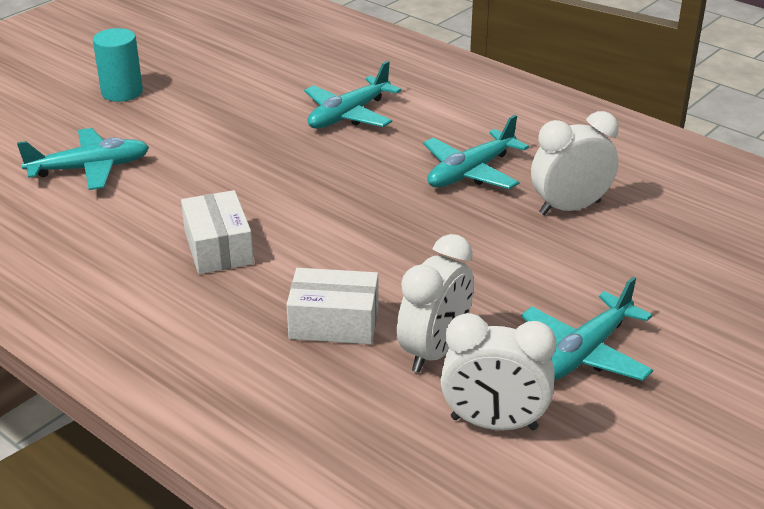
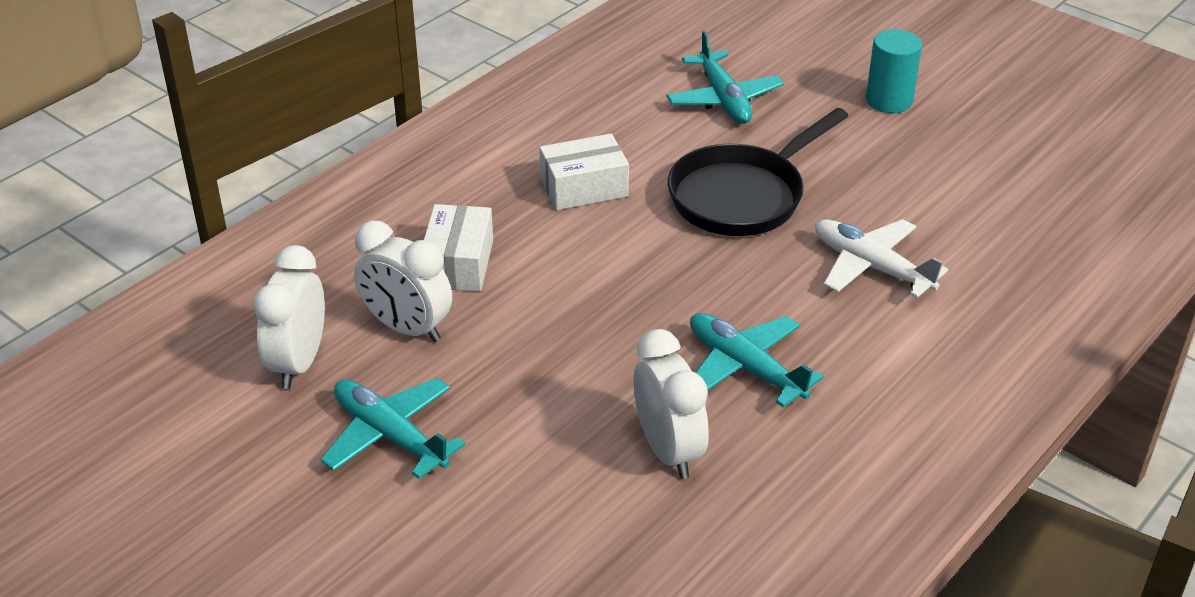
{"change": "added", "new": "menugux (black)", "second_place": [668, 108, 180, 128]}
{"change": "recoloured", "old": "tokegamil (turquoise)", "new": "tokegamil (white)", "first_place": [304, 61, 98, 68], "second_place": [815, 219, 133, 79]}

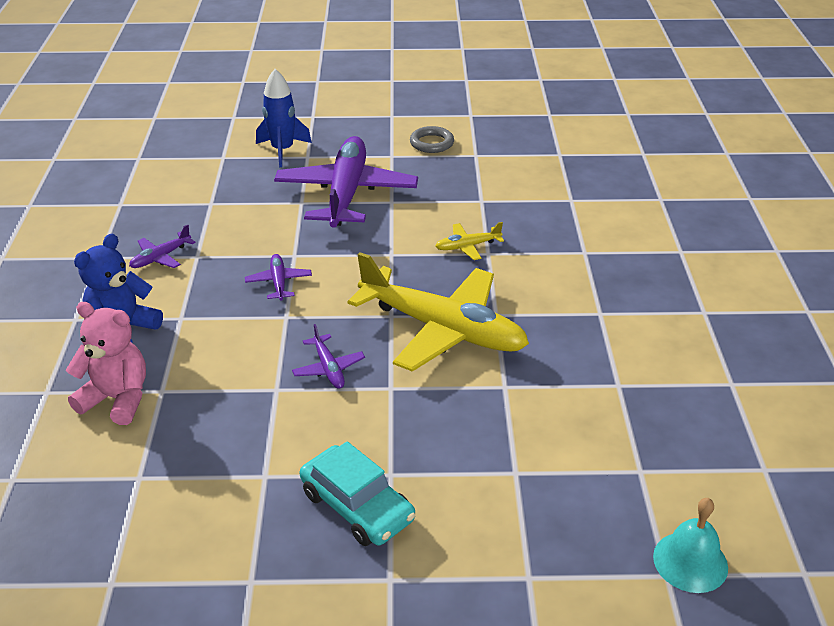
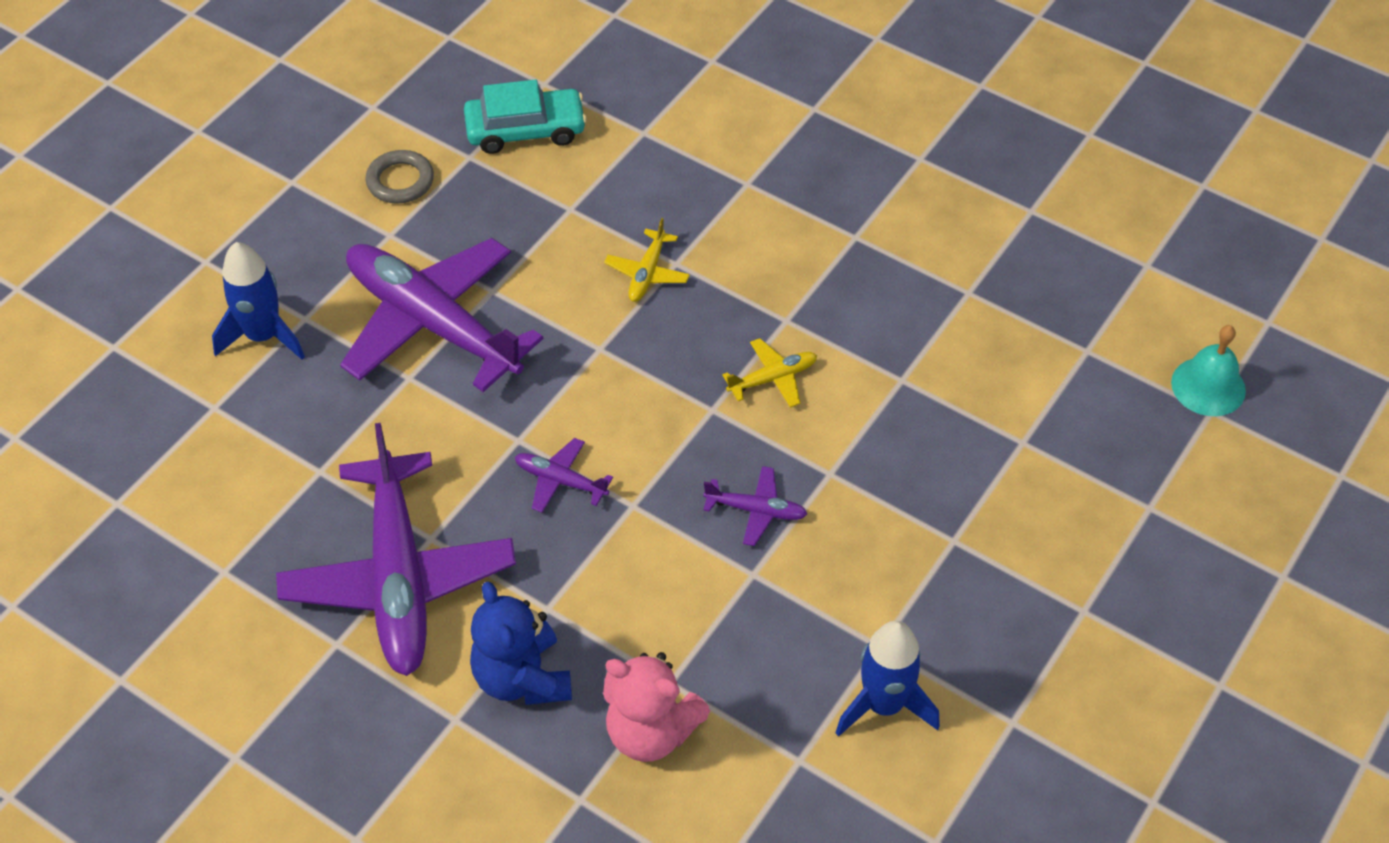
{"change": "resized", "old": "tokegamil (purple)", "first_place": [129, 224, 67, 44], "second_place": [276, 423, 240, 253], "factor": 2.42}
{"change": "moved", "old": "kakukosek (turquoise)", "first_place": [300, 441, 115, 105], "second_place": [464, 80, 123, 74]}
{"change": "turned", "old": "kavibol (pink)", "first_place": [66, 302, 80, 123], "second_place": [603, 652, 107, 110], "degrees": -120}
{"change": "resized", "old": "tokegamil (yellow)", "first_place": [347, 252, 182, 120], "second_place": [722, 338, 95, 70], "factor": 0.41}
{"change": "added", "new": "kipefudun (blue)", "second_place": [836, 621, 104, 116]}

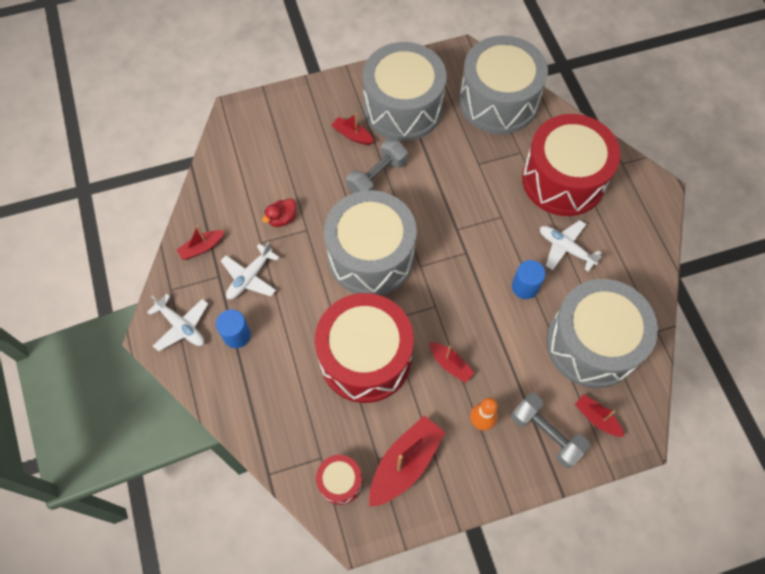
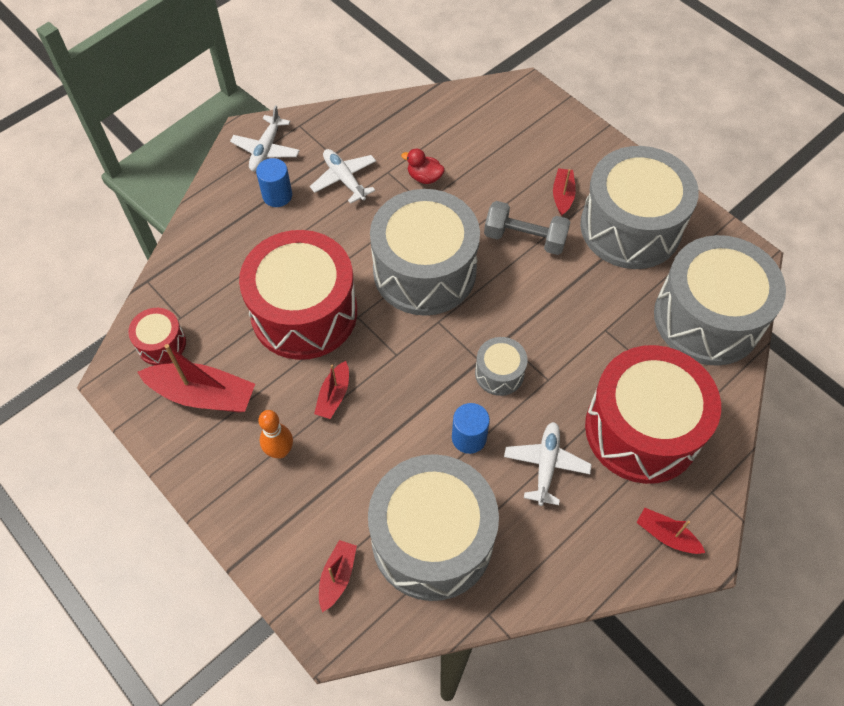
{"change": "turned", "old": "tokegamil (white)", "first_place": [221, 242, 59, 57], "second_place": [310, 149, 66, 55], "degrees": 45}
{"change": "added", "new": "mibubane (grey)", "second_place": [475, 337, 52, 59]}
{"change": "moved", "old": "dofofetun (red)", "first_place": [177, 225, 48, 35], "second_place": [636, 508, 69, 46]}
{"change": "removed", "old": "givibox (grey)", "first_place": [511, 393, 79, 75]}

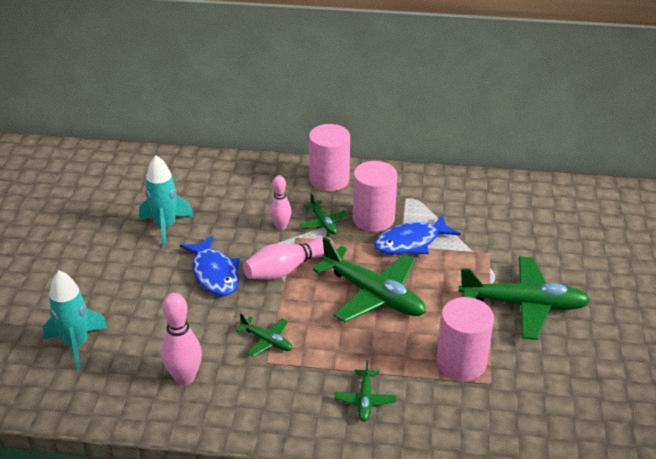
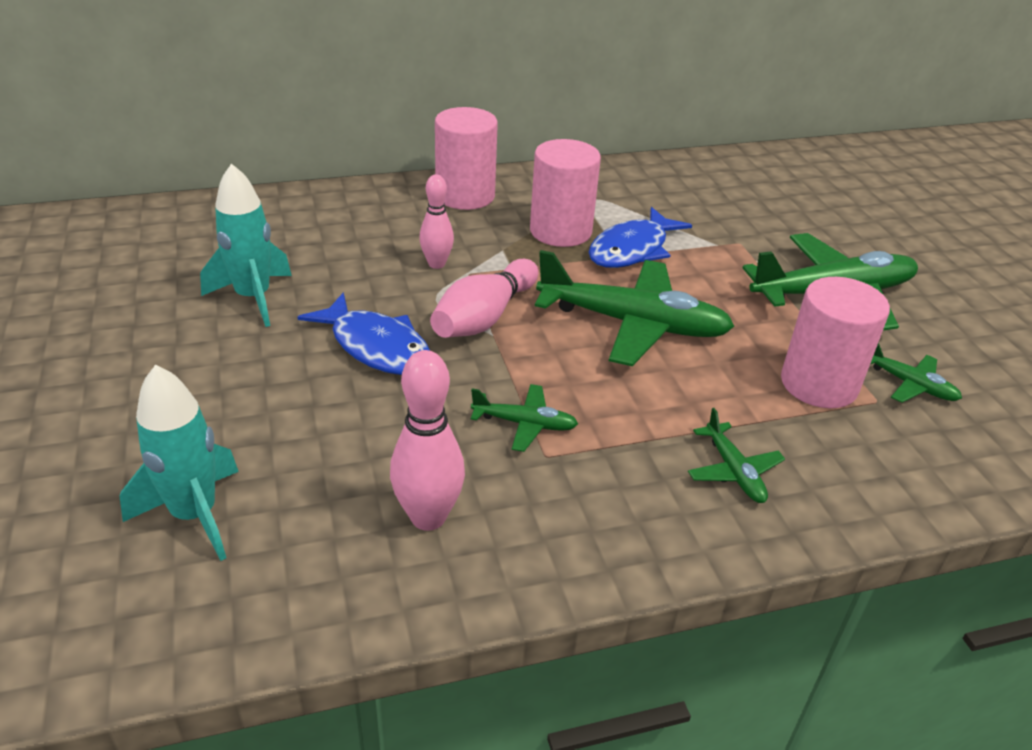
{"change": "moved", "old": "tokegamil (green)", "first_place": [300, 193, 48, 41], "second_place": [870, 343, 92, 60]}

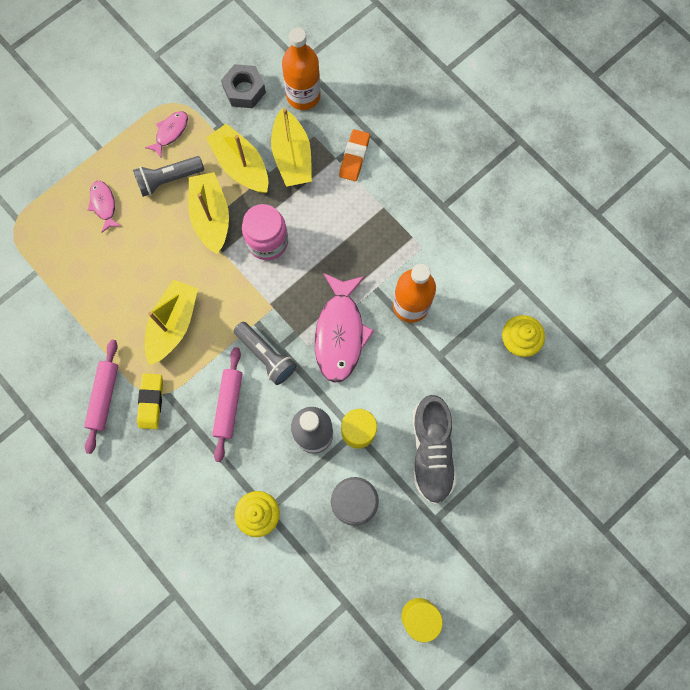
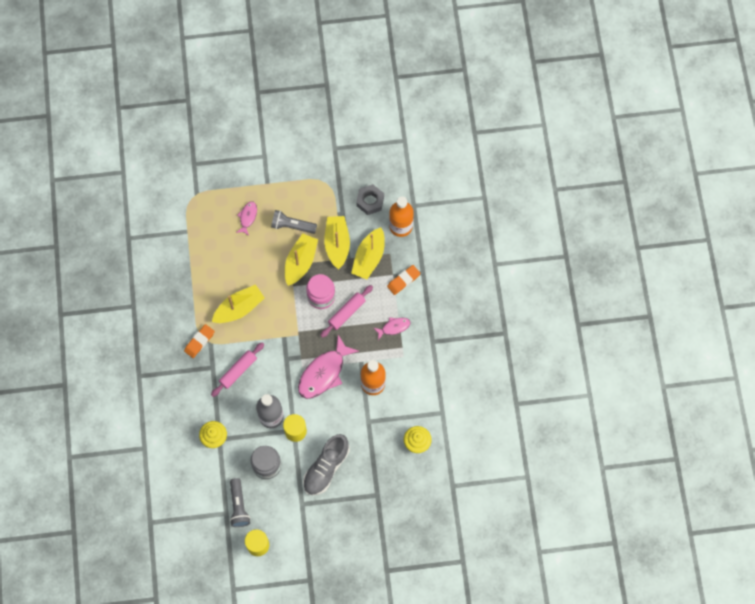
{"change": "recoloured", "old": "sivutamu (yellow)", "new": "sivutamu (orange)", "first_place": [137, 374, 26, 55], "second_place": [184, 324, 31, 34]}
{"change": "moved", "old": "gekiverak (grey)", "first_place": [234, 322, 63, 63], "second_place": [230, 478, 21, 49]}
{"change": "moved", "old": "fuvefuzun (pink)", "first_place": [84, 340, 34, 114], "second_place": [320, 285, 53, 53]}
{"change": "moved", "old": "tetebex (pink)", "first_place": [145, 111, 43, 47], "second_place": [374, 317, 37, 23]}

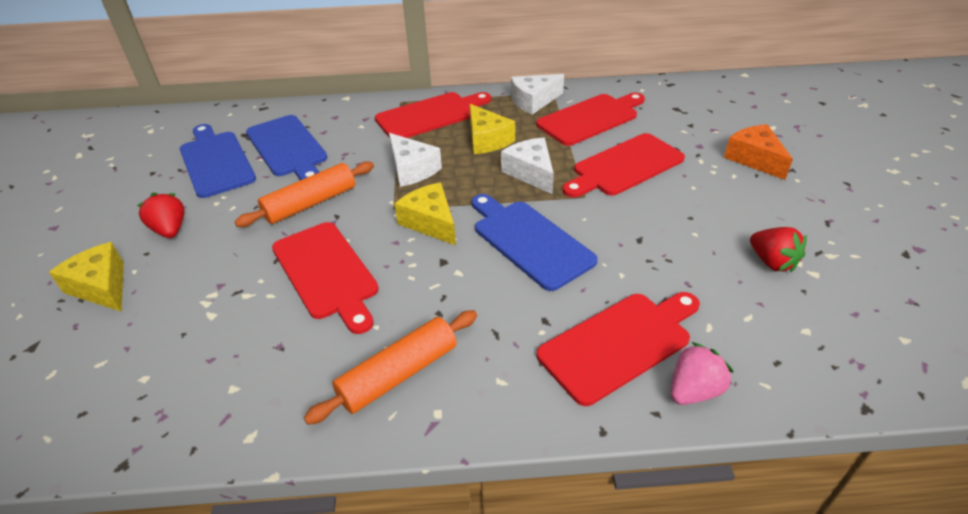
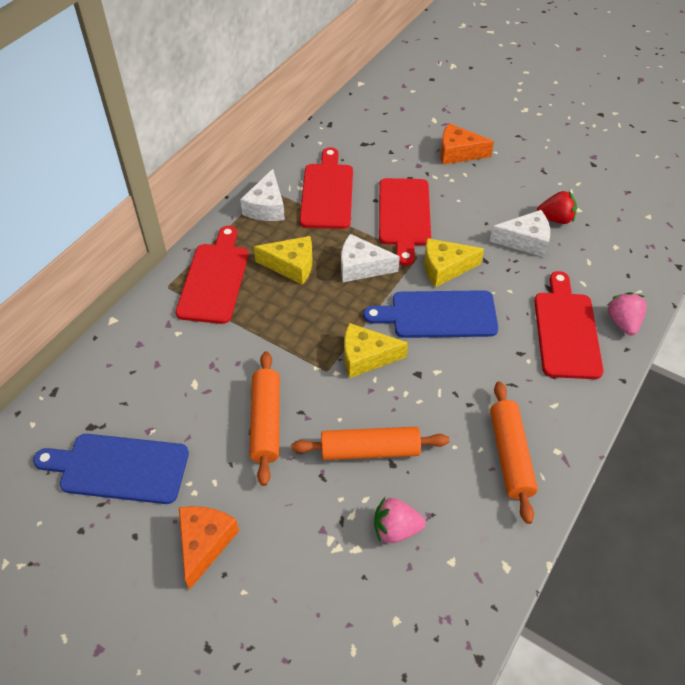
{"change": "replaced", "old": "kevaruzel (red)", "new": "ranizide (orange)", "first_place": [137, 193, 48, 45], "second_place": [179, 506, 60, 84]}
{"change": "replaced", "old": "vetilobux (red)", "new": "fuvefuzun (orange)", "first_place": [272, 222, 107, 112], "second_place": [292, 427, 157, 33]}
{"change": "added", "new": "kevaruzel (pink)", "second_place": [374, 497, 52, 46]}
{"change": "moved", "old": "ranizide (yellow)", "first_place": [49, 242, 75, 69], "second_place": [424, 238, 60, 49]}
{"change": "moved", "old": "ranizide (white)", "first_place": [389, 133, 53, 54], "second_place": [490, 210, 60, 47]}
{"change": "removed", "old": "vetilobux (blue)", "first_place": [246, 115, 81, 65]}

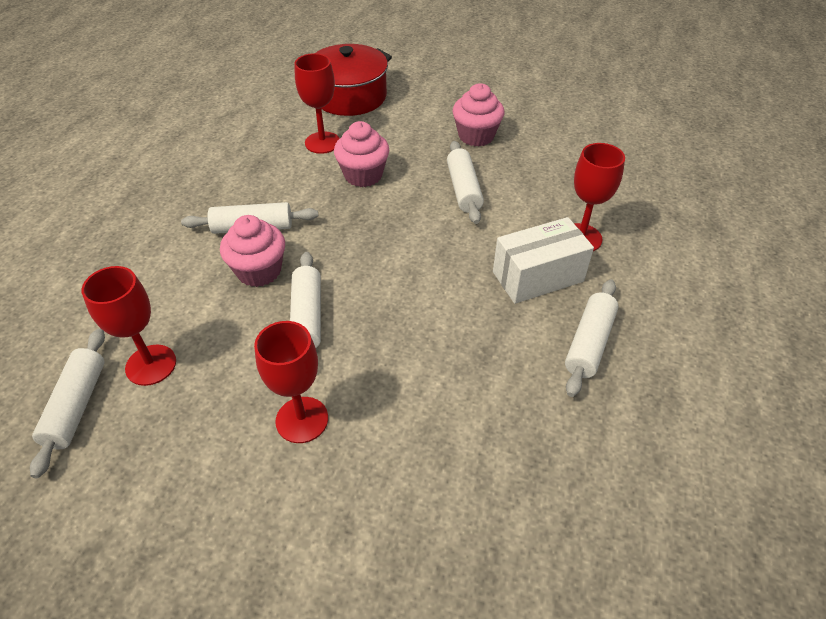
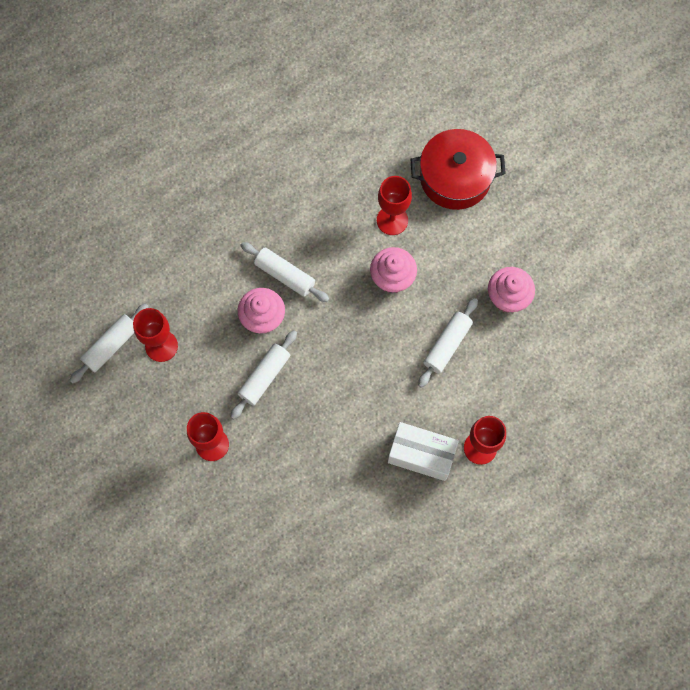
{"change": "removed", "old": "fuvefuzun (white)", "first_place": [565, 279, 54, 118]}

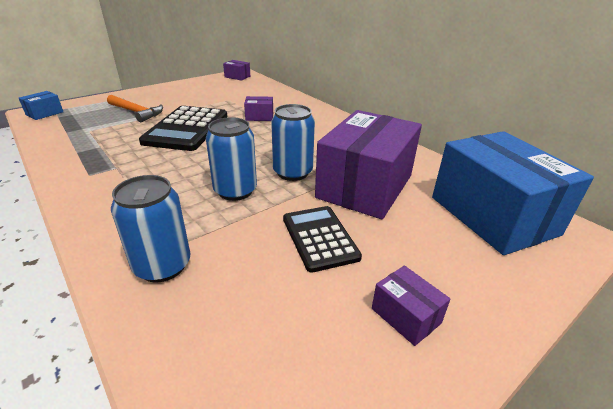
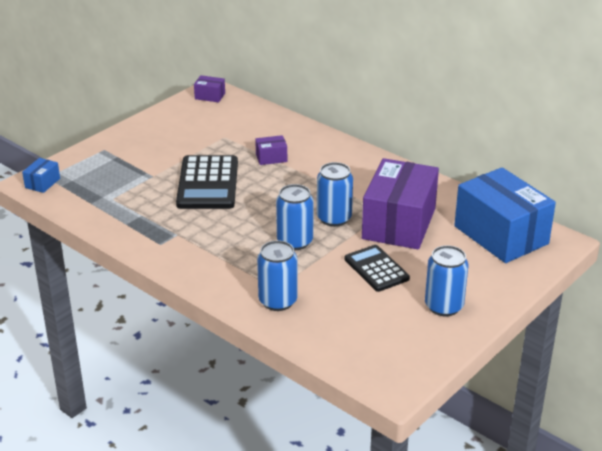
{"change": "replaced", "old": "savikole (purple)", "new": "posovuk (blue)", "first_place": [372, 266, 78, 80], "second_place": [425, 245, 43, 72]}
{"change": "removed", "old": "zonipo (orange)", "first_place": [107, 95, 56, 27]}

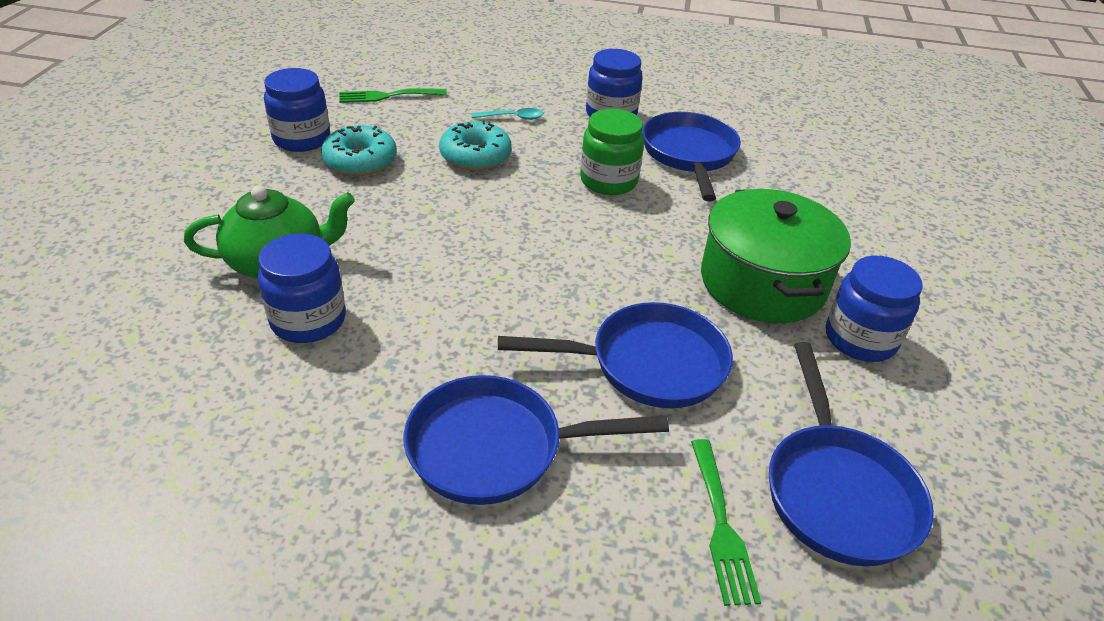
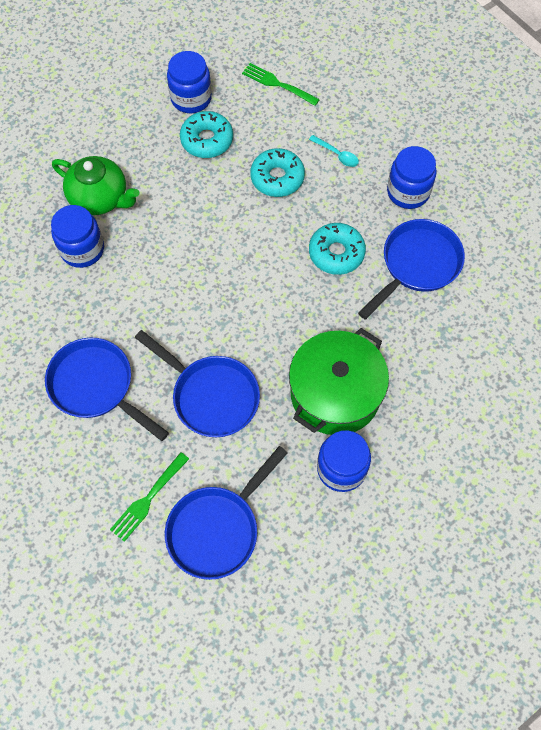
{"change": "replaced", "old": "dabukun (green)", "new": "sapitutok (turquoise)", "first_place": [580, 109, 64, 86], "second_place": [309, 223, 57, 52]}

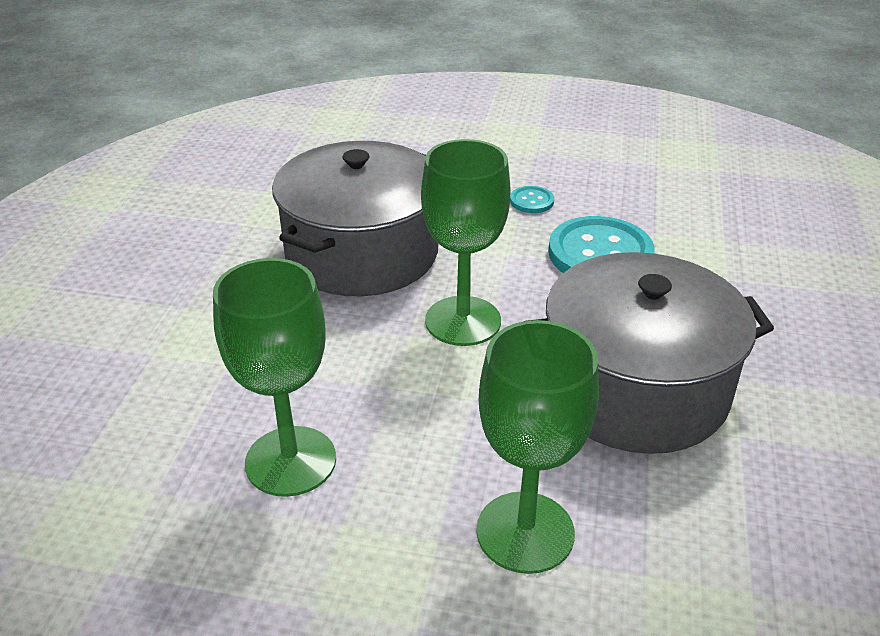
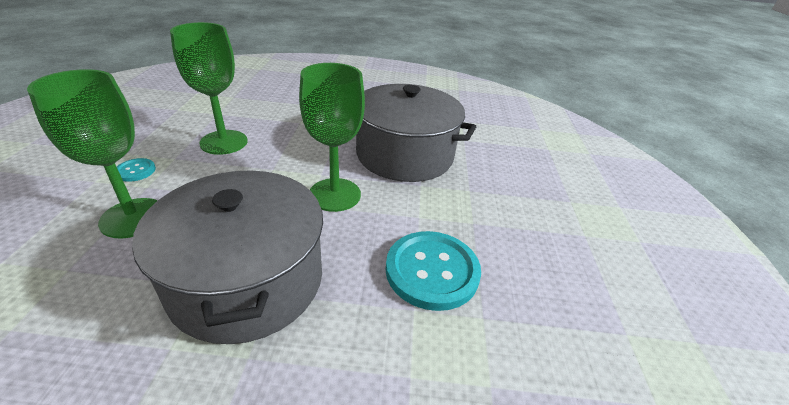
{"change": "moved", "old": "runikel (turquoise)", "first_place": [510, 186, 44, 27], "second_place": [117, 158, 39, 24]}

